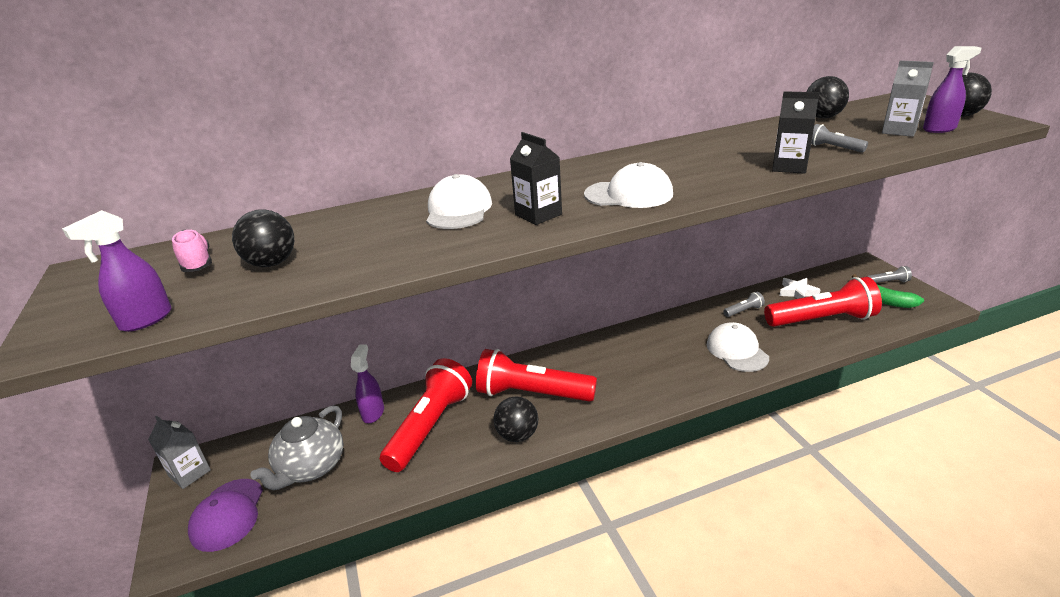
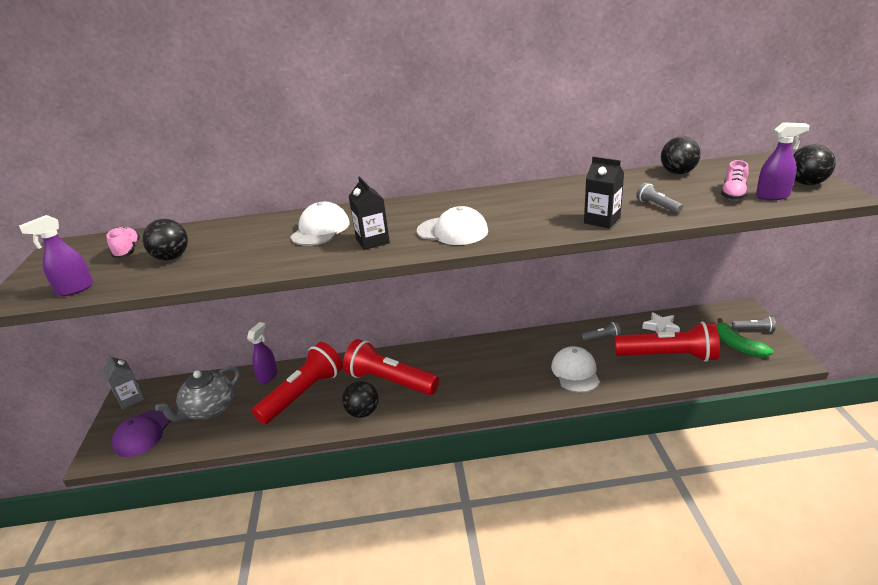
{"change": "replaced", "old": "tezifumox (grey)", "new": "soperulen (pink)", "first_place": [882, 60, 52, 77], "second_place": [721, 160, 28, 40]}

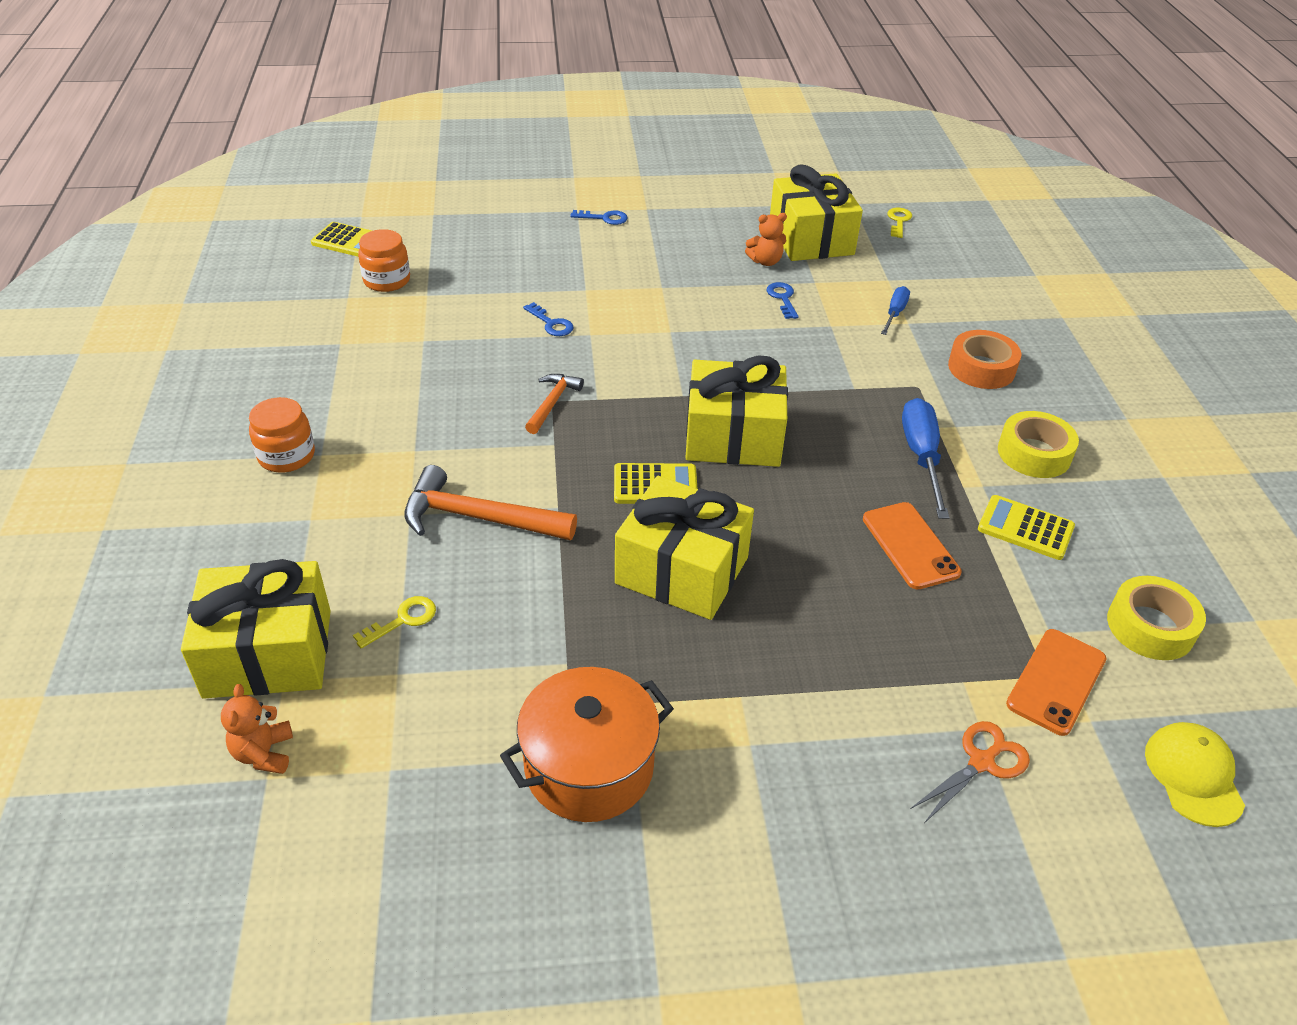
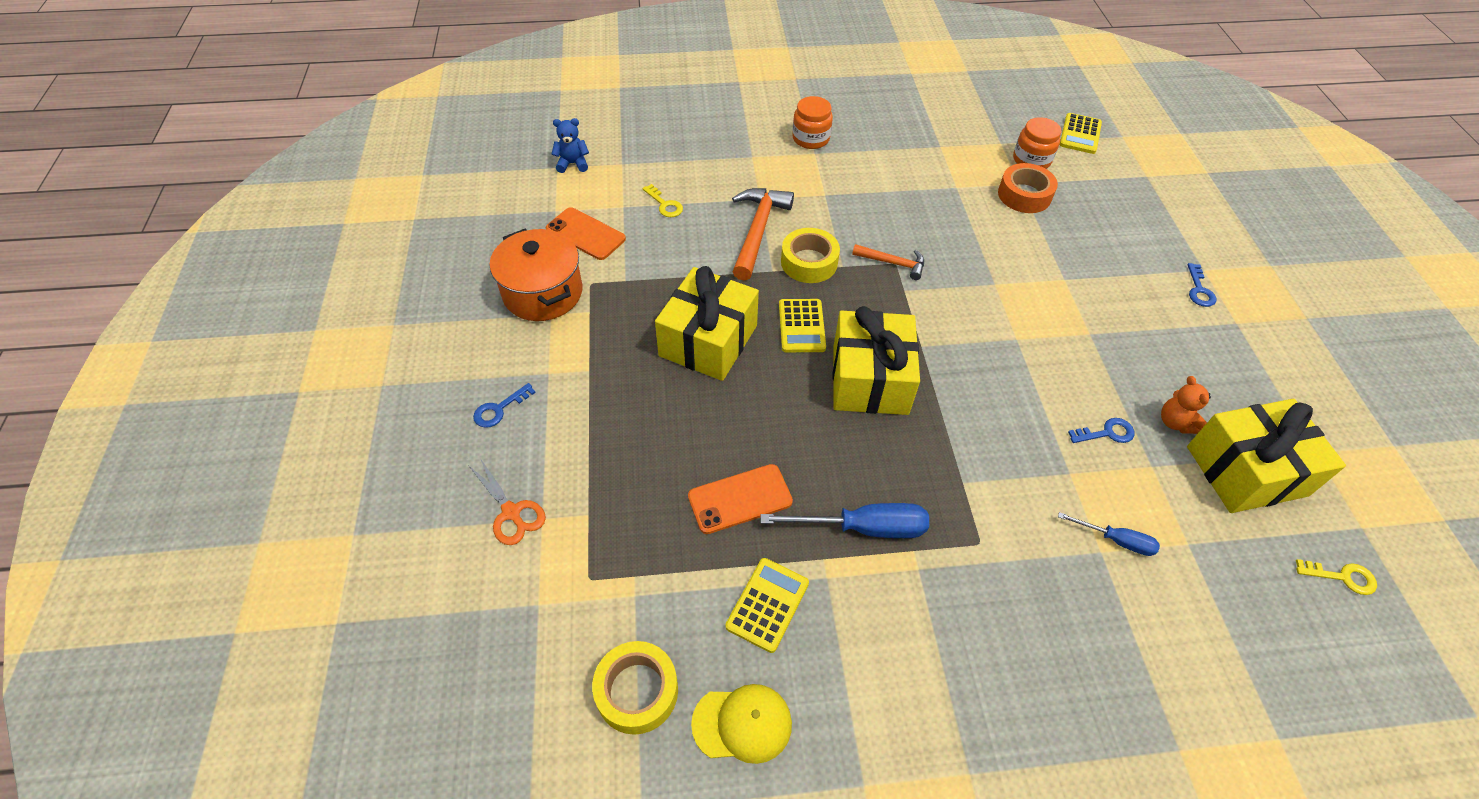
{"change": "moved", "old": "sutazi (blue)", "first_place": [523, 302, 50, 34], "second_place": [473, 383, 63, 45]}
{"change": "moved", "old": "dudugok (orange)", "first_place": [1006, 629, 100, 107], "second_place": [546, 207, 80, 53]}
{"change": "recoloured", "old": "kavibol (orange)", "new": "kavibol (blue)", "first_place": [221, 684, 72, 90], "second_place": [552, 118, 37, 55]}
{"change": "moved", "old": "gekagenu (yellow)", "first_place": [1145, 722, 100, 105], "second_place": [691, 684, 101, 80]}
{"change": "moved", "old": "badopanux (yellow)", "first_place": [998, 411, 81, 67], "second_place": [781, 228, 59, 55]}
{"change": "moved", "old": "badopanux (orange)", "first_place": [948, 330, 73, 59], "second_place": [998, 163, 60, 50]}
{"change": "removed", "old": "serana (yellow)", "first_place": [181, 559, 150, 140]}

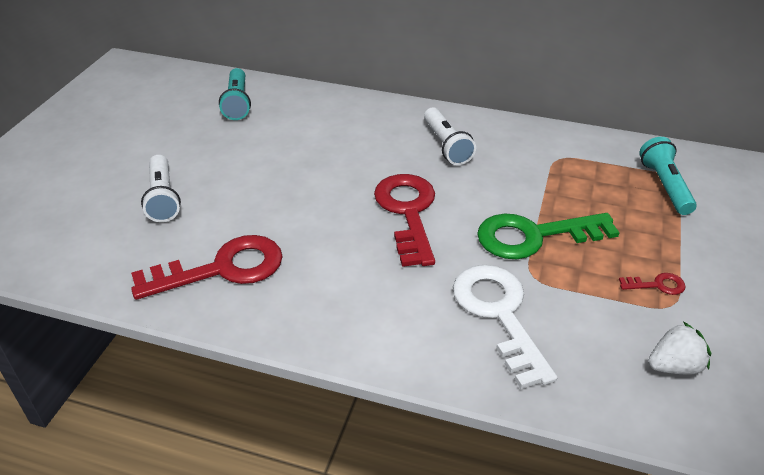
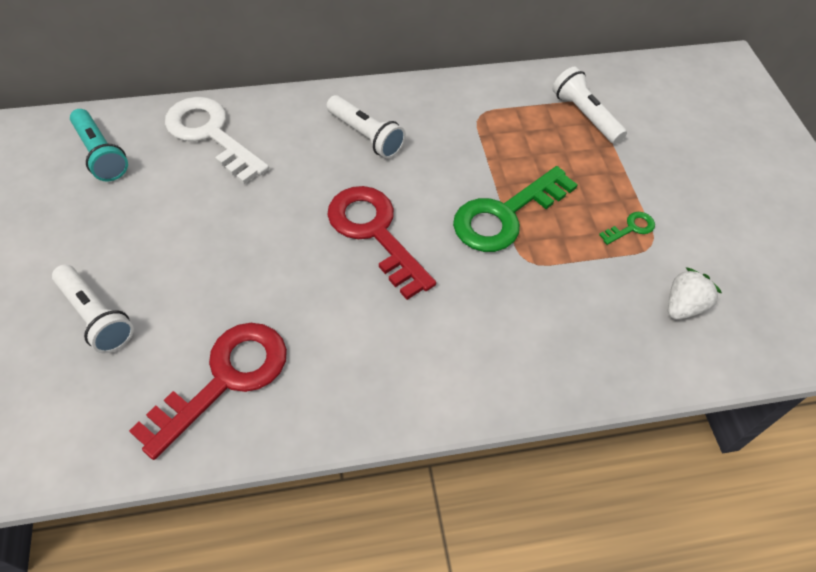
{"change": "moved", "old": "sutazi (white)", "first_place": [453, 265, 105, 124], "second_place": [165, 97, 104, 87]}
{"change": "recoloured", "old": "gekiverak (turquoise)", "new": "gekiverak (white)", "first_place": [639, 137, 58, 78], "second_place": [552, 67, 75, 77]}
{"change": "recoloured", "old": "sutazi (red)", "new": "sutazi (green)", "first_place": [619, 273, 67, 22], "second_place": [599, 212, 56, 33]}

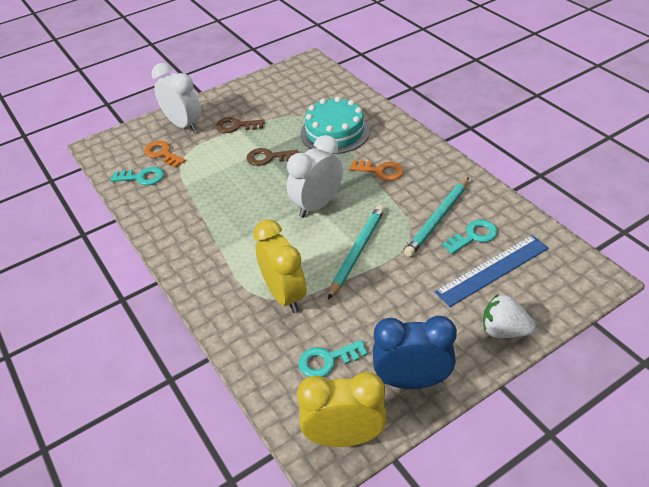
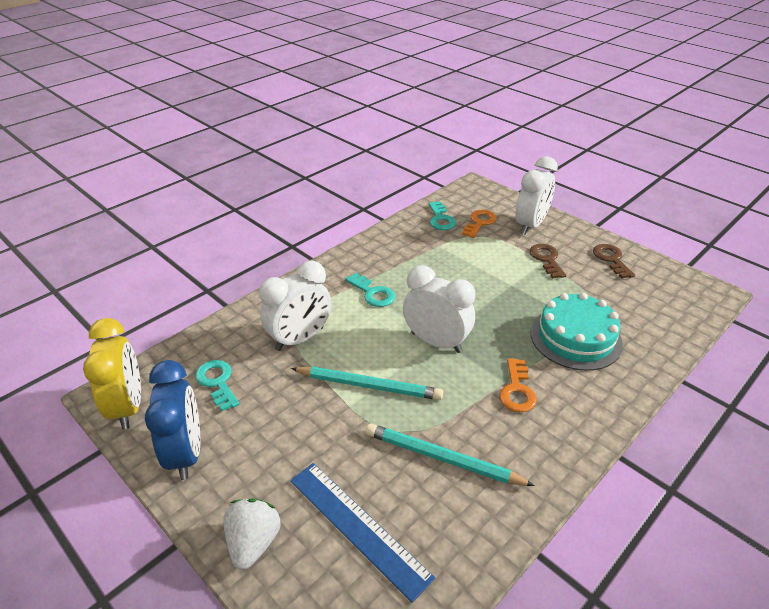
{"change": "recoloured", "old": "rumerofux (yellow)", "new": "rumerofux (white)", "first_place": [253, 219, 54, 94], "second_place": [259, 261, 72, 90]}
{"change": "moved", "old": "sutazi (turquoise)", "first_place": [442, 220, 56, 34], "second_place": [345, 273, 50, 34]}
{"change": "moved", "old": "sutazi (brown)", "first_place": [246, 148, 52, 18], "second_place": [593, 244, 42, 35]}

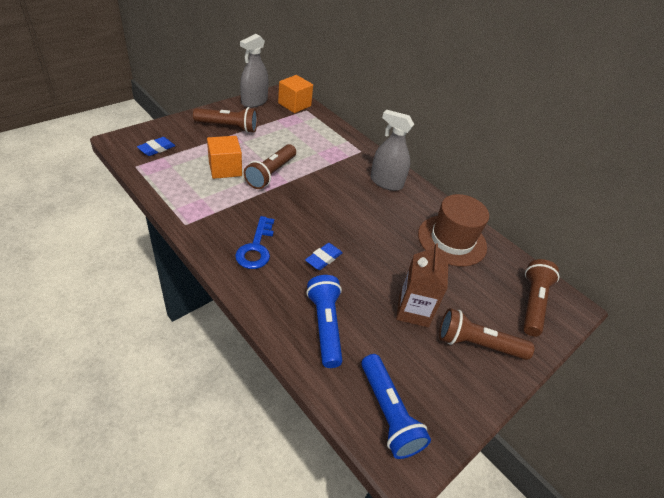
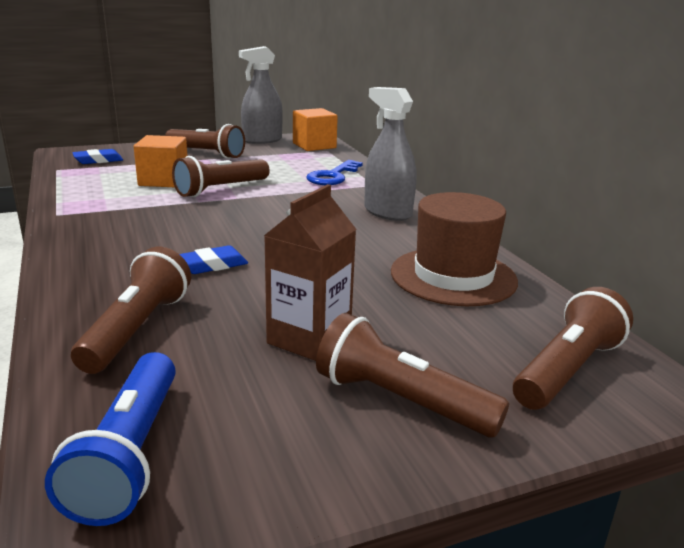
{"change": "recoloured", "old": "gekiverak (blue)", "new": "gekiverak (brown)", "first_place": [306, 275, 37, 93], "second_place": [71, 247, 120, 127]}
{"change": "moved", "old": "sutazi (blue)", "first_place": [235, 216, 39, 53], "second_place": [306, 160, 57, 25]}

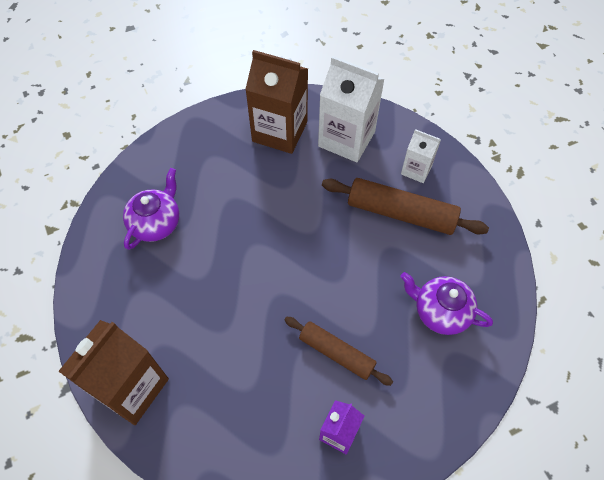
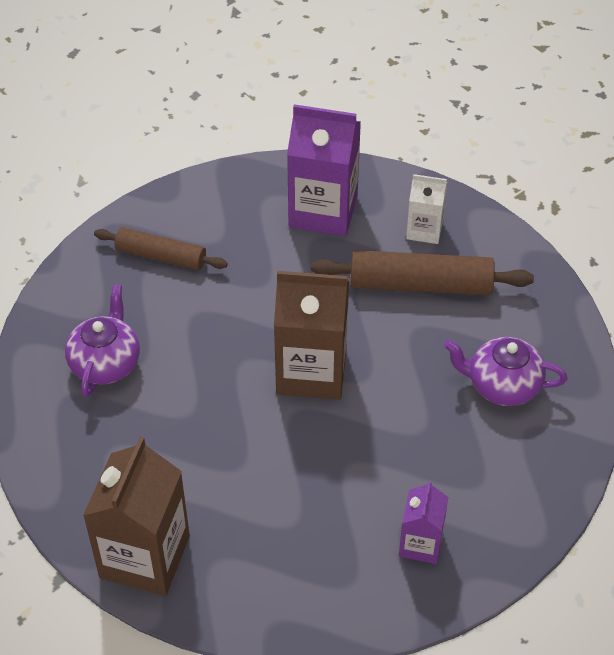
{"change": "moved", "old": "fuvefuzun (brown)", "first_place": [285, 317, 108, 69], "second_place": [94, 227, 134, 43]}
{"change": "moved", "old": "tezifumox (brown)", "first_place": [245, 50, 63, 104], "second_place": [274, 271, 75, 129]}
{"change": "recoloured", "old": "tezifumox (white)", "new": "tezifumox (purple)", "first_place": [318, 56, 67, 106], "second_place": [287, 104, 74, 132]}

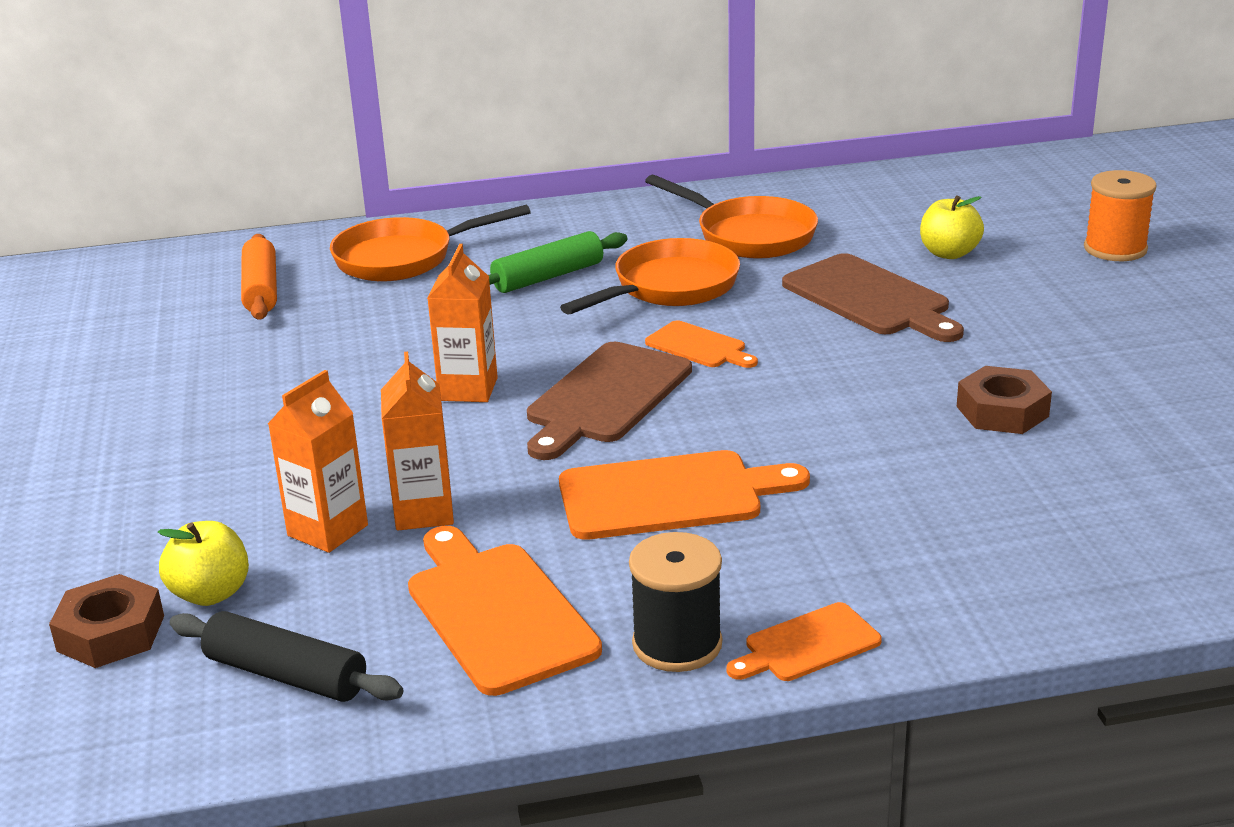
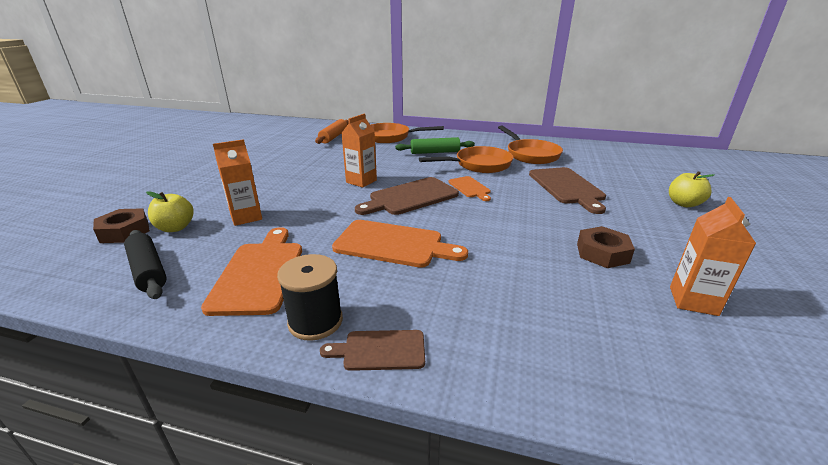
{"change": "recoloured", "old": "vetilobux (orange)", "new": "vetilobux (brown)", "first_place": [727, 602, 155, 79], "second_place": [320, 330, 105, 41]}
{"change": "moved", "old": "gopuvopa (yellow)", "first_place": [920, 195, 64, 64], "second_place": [669, 171, 45, 36]}
{"change": "moved", "old": "tezifumox (orange)", "first_place": [381, 352, 73, 178], "second_place": [670, 197, 86, 119]}
{"change": "removed", "old": "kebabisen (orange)", "first_place": [1084, 170, 73, 91]}

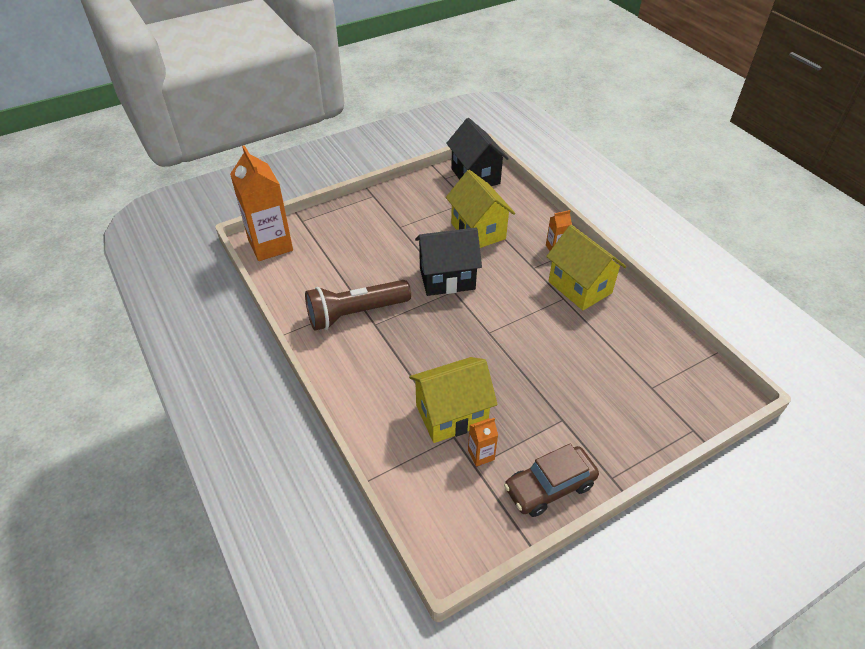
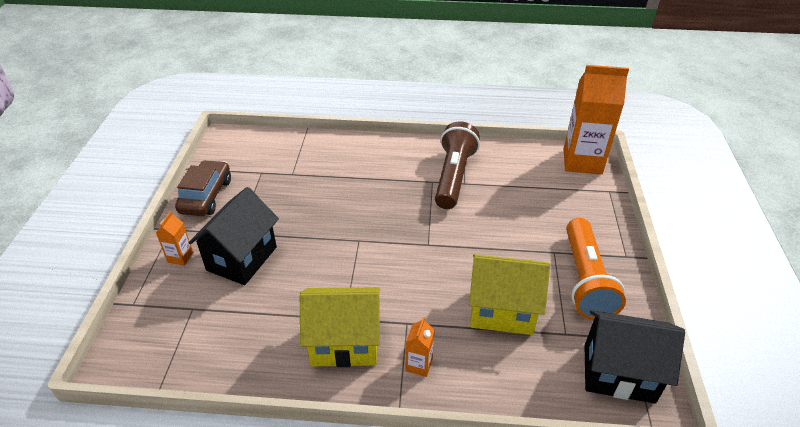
{"change": "moved", "old": "tezifumox (orange)", "first_place": [468, 418, 30, 49], "second_place": [156, 211, 37, 55]}
{"change": "moved", "old": "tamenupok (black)", "first_place": [415, 228, 67, 68], "second_place": [189, 187, 90, 98]}
{"change": "added", "new": "gekiverak (orange)", "second_place": [566, 218, 60, 102]}
{"change": "removed", "old": "tamenupok (yellow)", "first_place": [409, 357, 89, 86]}

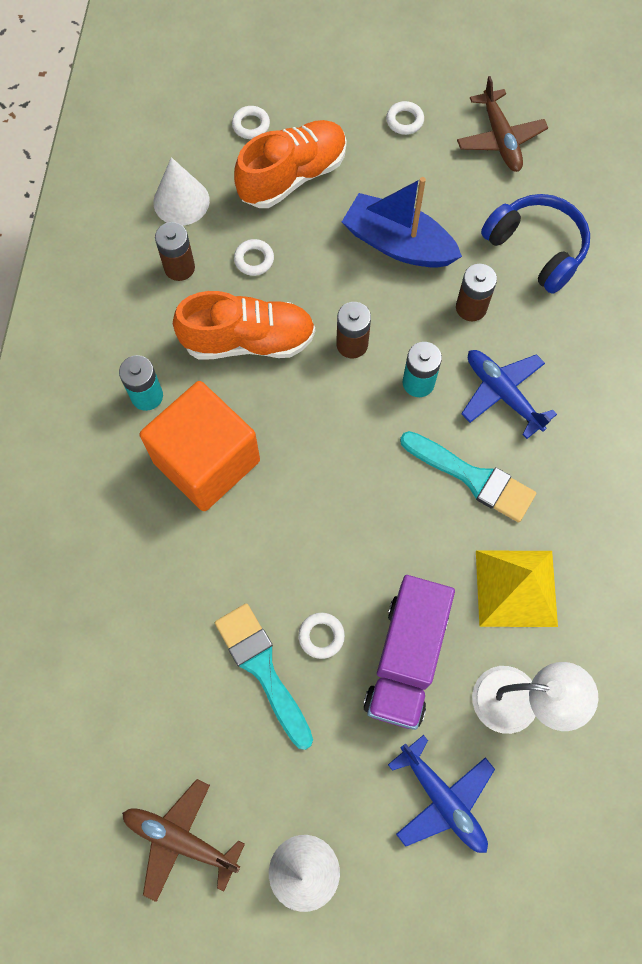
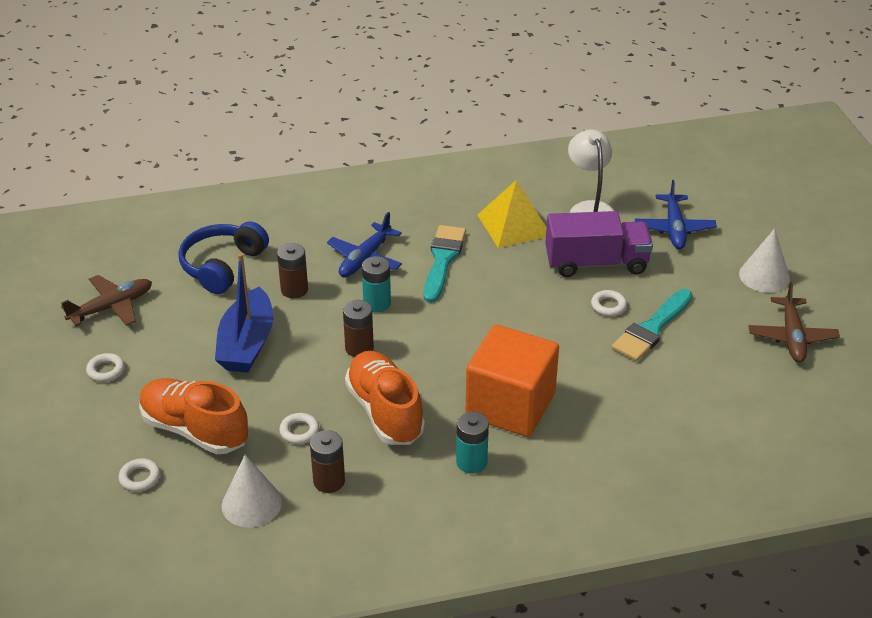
{"change": "turned", "old": "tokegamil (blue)", "first_place": [388, 735, 107, 118], "second_place": [635, 180, 82, 69], "degrees": 150}

